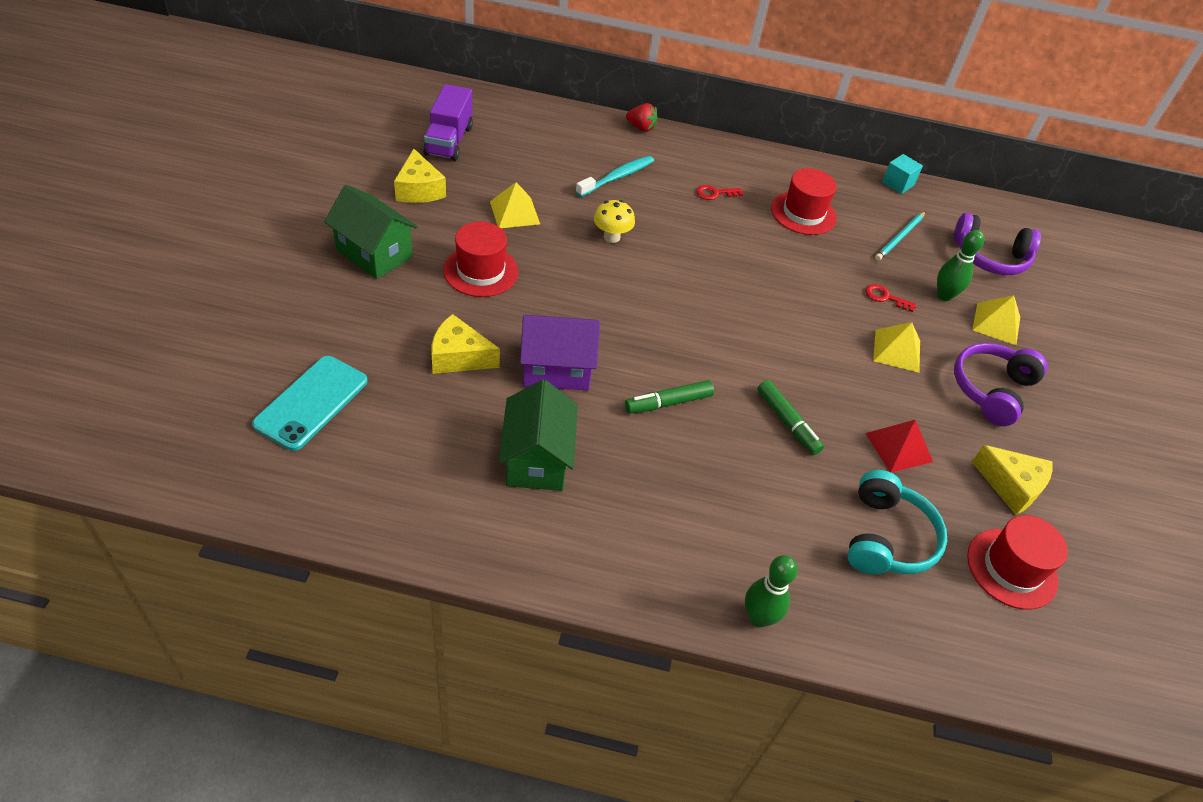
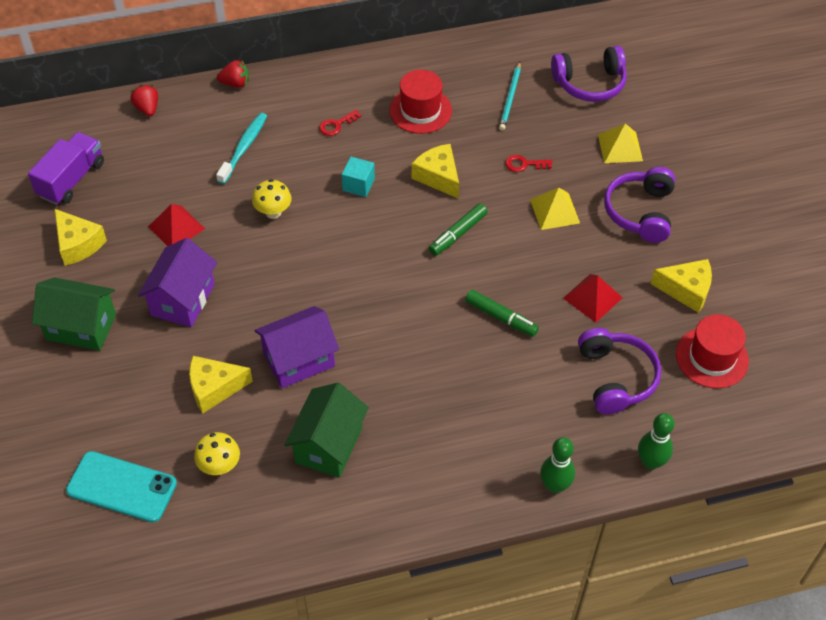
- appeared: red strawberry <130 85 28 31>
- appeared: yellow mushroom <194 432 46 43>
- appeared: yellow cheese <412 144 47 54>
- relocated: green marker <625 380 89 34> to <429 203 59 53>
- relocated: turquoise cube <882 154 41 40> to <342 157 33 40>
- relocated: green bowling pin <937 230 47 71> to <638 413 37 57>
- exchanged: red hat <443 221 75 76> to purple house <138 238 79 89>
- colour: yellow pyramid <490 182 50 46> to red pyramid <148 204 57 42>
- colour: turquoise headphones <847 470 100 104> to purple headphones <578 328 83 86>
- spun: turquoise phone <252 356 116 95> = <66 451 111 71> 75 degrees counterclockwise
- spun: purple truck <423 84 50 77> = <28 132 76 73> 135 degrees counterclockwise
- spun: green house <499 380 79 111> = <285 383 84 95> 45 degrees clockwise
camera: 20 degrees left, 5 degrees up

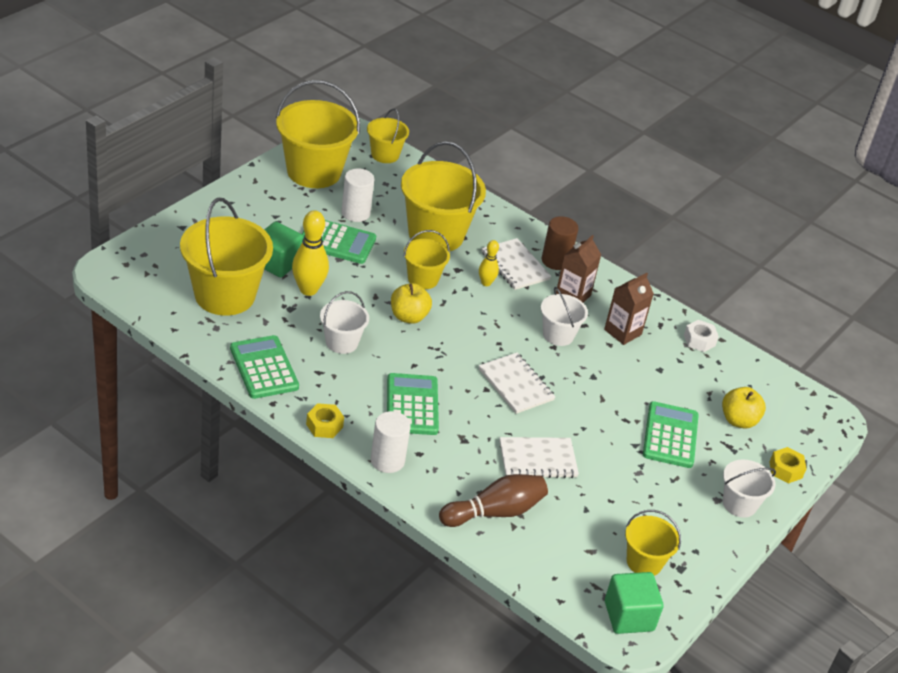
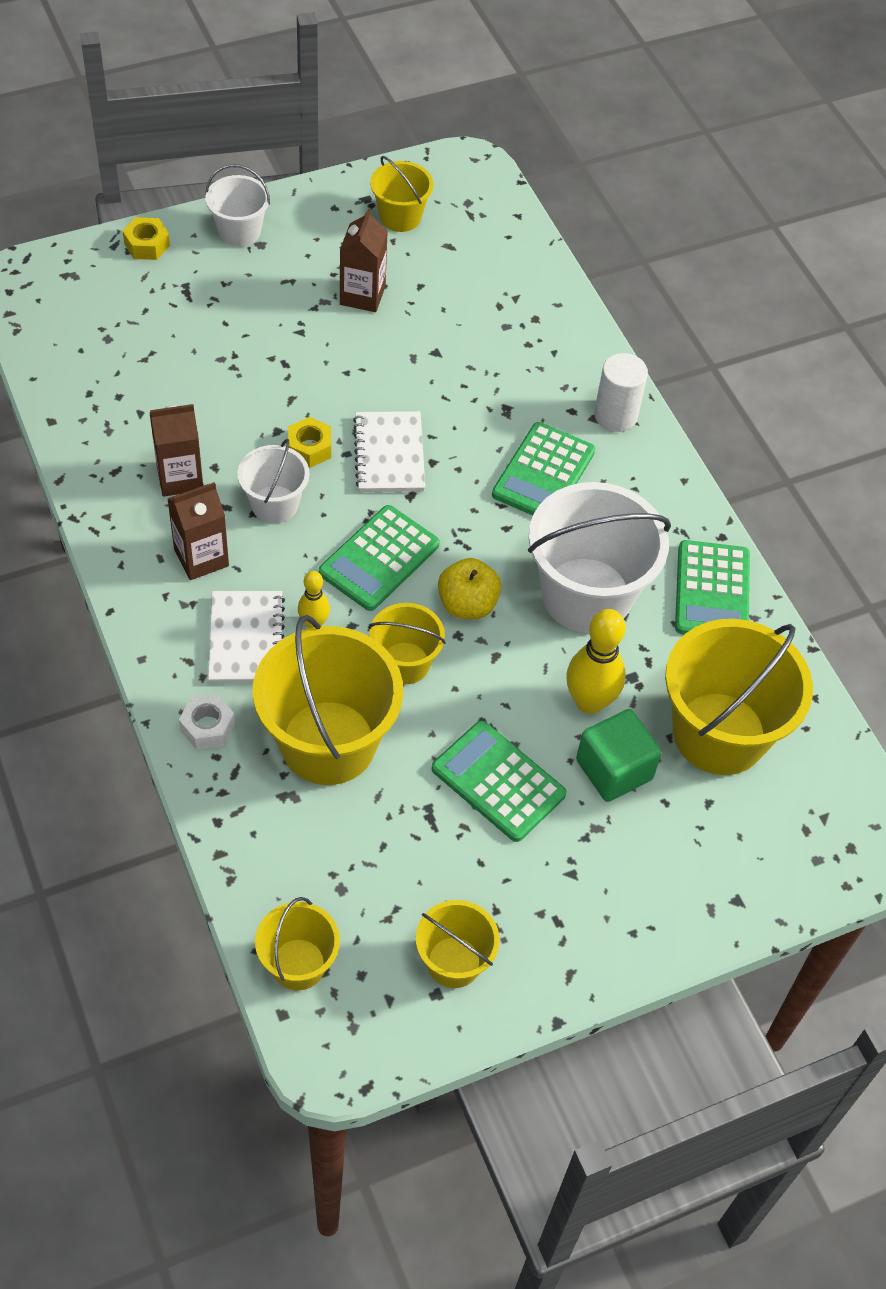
- missing: white cylinder <341 169 33 53>
- missing: brown bowling pin <439 474 109 53>
- missing: white notebook <500 437 79 41>
- missing: brown cylinder <542 216 37 54>
- missing: green cube <605 572 59 62>
- missing: yellow apple <722 387 44 42>
- appeared: brown carton <340 209 48 103>
- relocated: yellow nut <306 403 38 35> to <288 417 43 51>
- relocated: green calculator <643 401 56 67> to <319 505 121 106>
- relocated: white nut <684 320 35 32> to <179 694 56 56>
- size: yellow bucket <276 80 84 108> = <416 900 84 88> x0.53
- size: white bucket <320 291 49 63> = <528 482 143 151> x1.88
camera: 150 degrees left, 15 degrees up

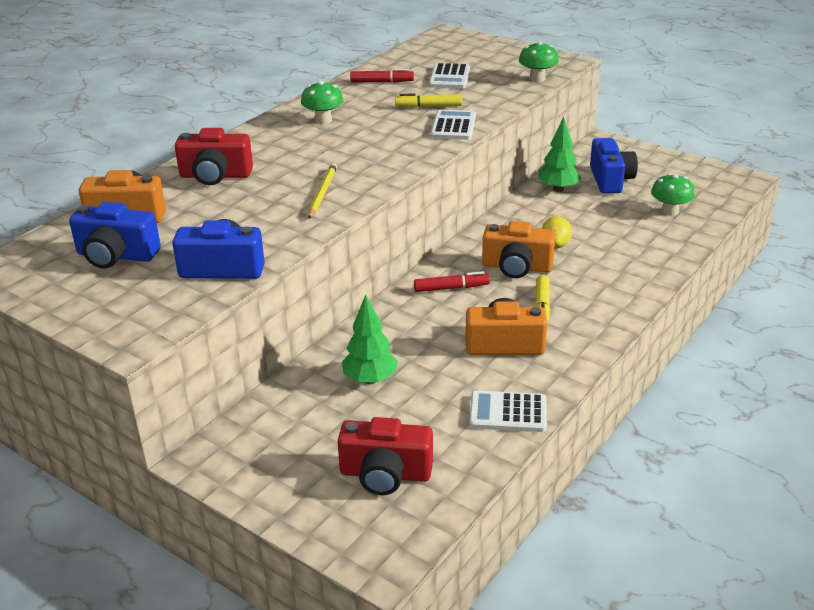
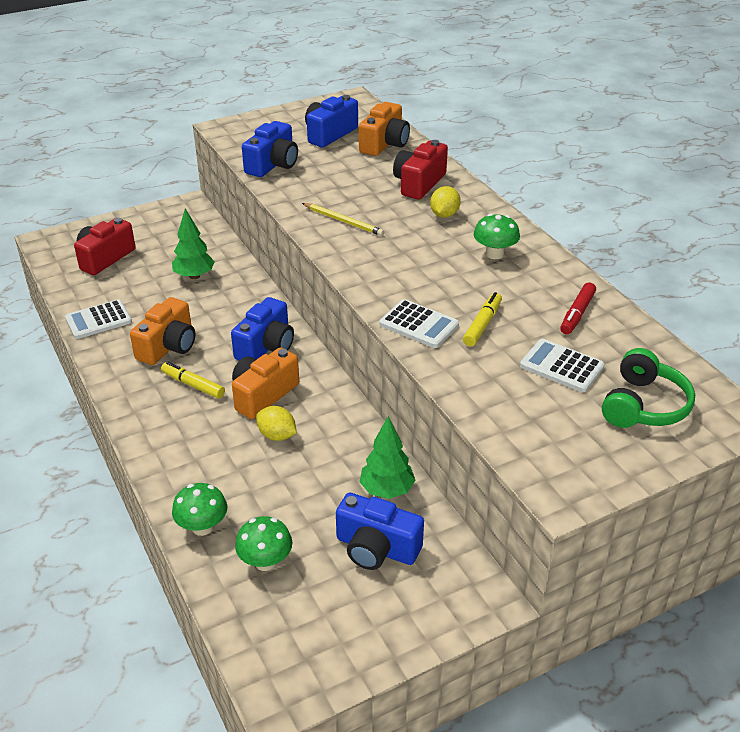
- appeared: yellow lemon <430 186 31 32>
- appeared: green headphones <602 348 93 80>
- relocated: green mushroom <519 41 40 41> to <172 483 55 53>
- exchanged: red marker <414 271 76 21> to blue camera <231 297 63 64>
- spun: white calculator <469 390 78 42> = <65 299 67 40> 150 degrees counterclockwise
camera: 115 degrees right, 5 degrees up

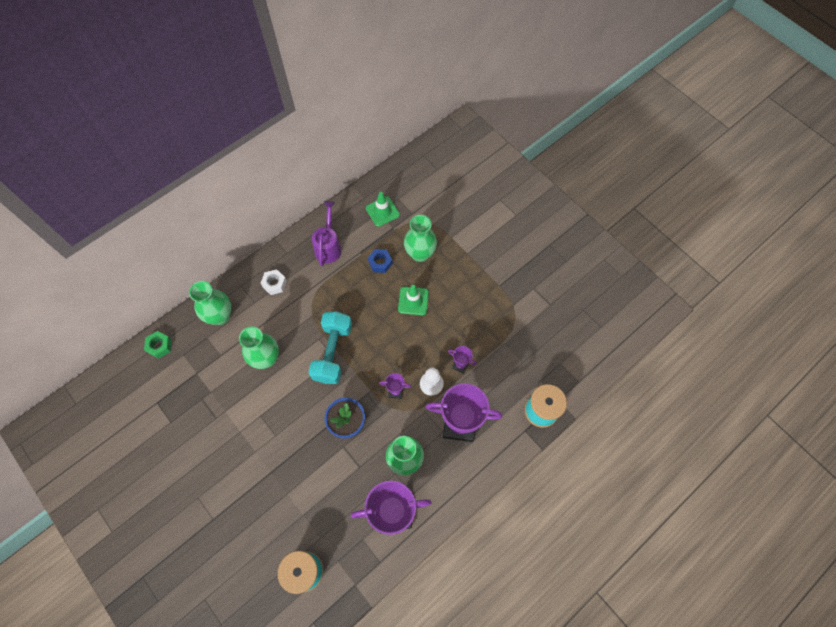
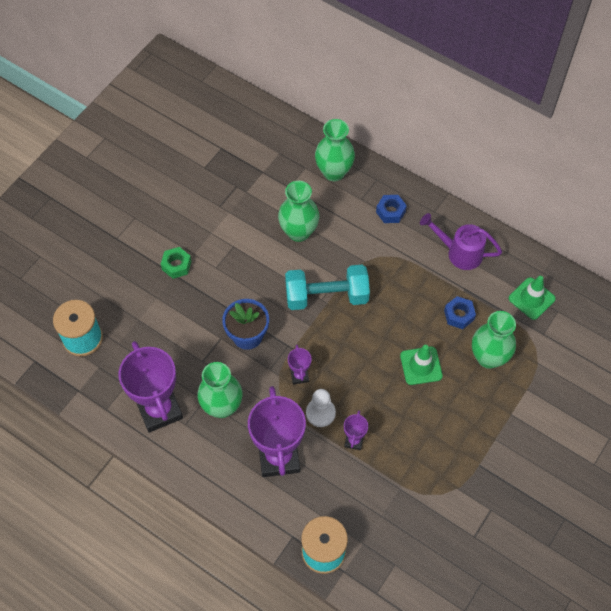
- relocated: green nut <144 331 28 28> to <161 247 30 32>
- colour: white nut <260 269 27 26> to blue nut <376 195 31 28>
- spun: purple watering can <312 201 30 66> = <420 213 82 57> 150 degrees counterclockwise
camera: 75 degrees right, 5 degrees down

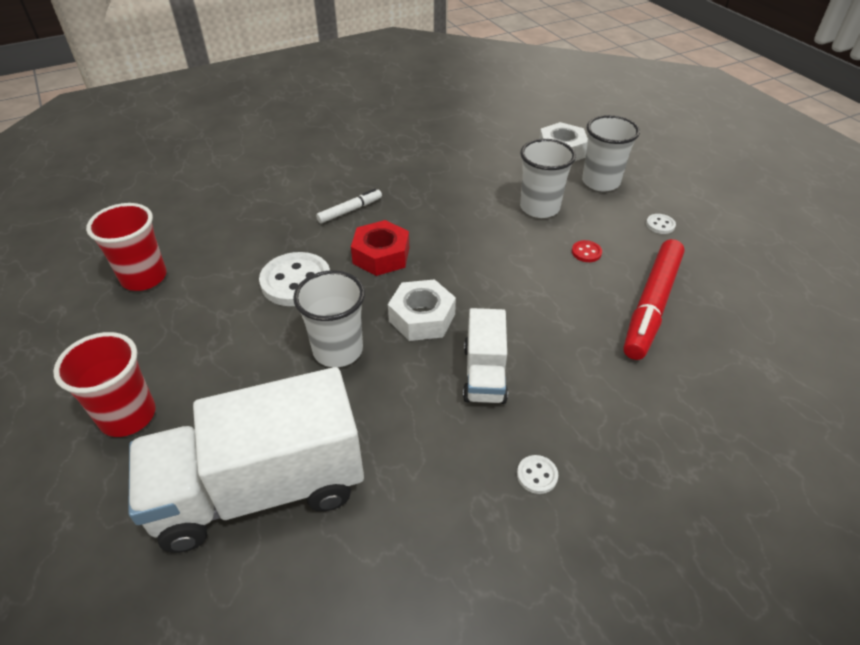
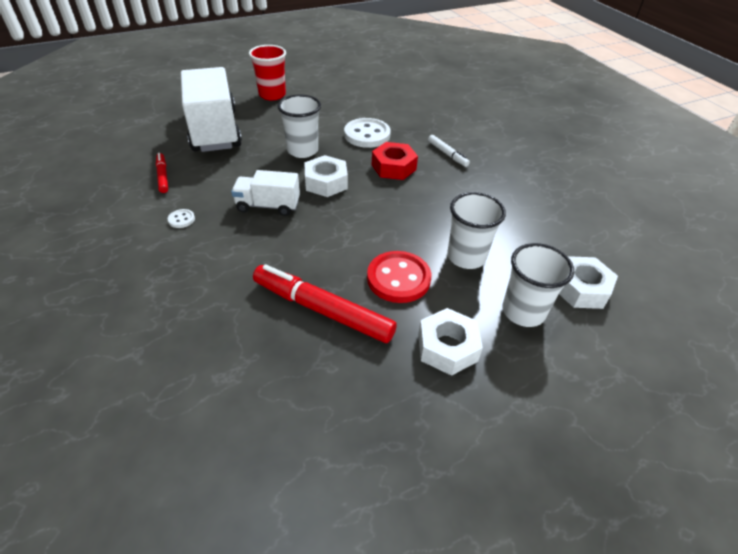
- missing: red cup <86 203 81 88>
- appeared: red marker <156 153 12 40>
- exchanged: white button <646 214 30 20> to white nut <418 308 65 68>
- size: red button <572 240 30 22> = <367 251 64 52> x2.26
camera: 90 degrees right, 0 degrees up

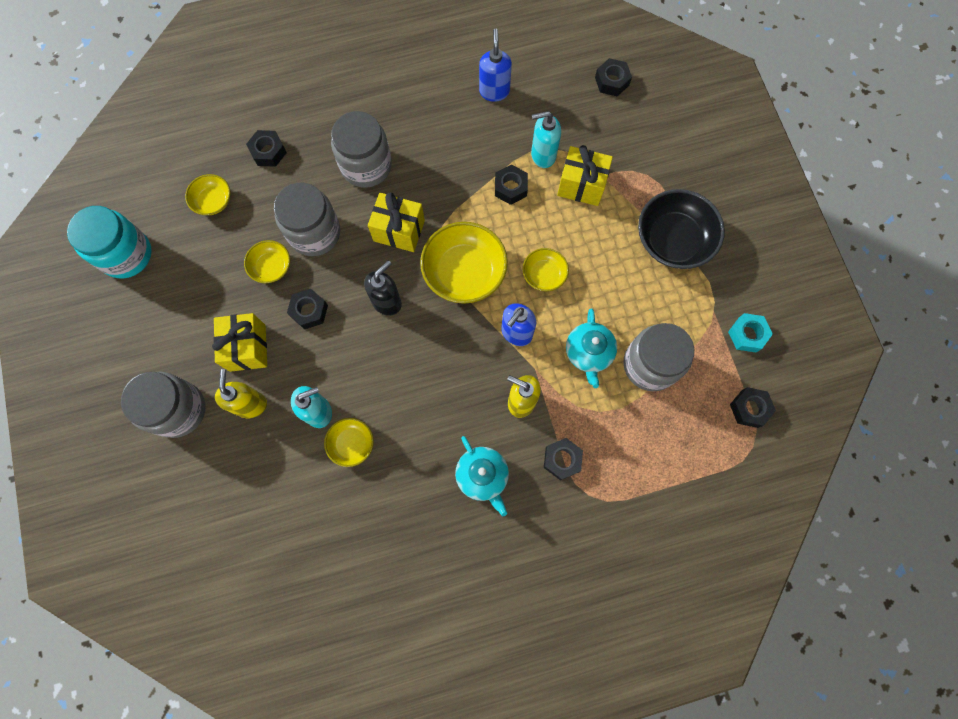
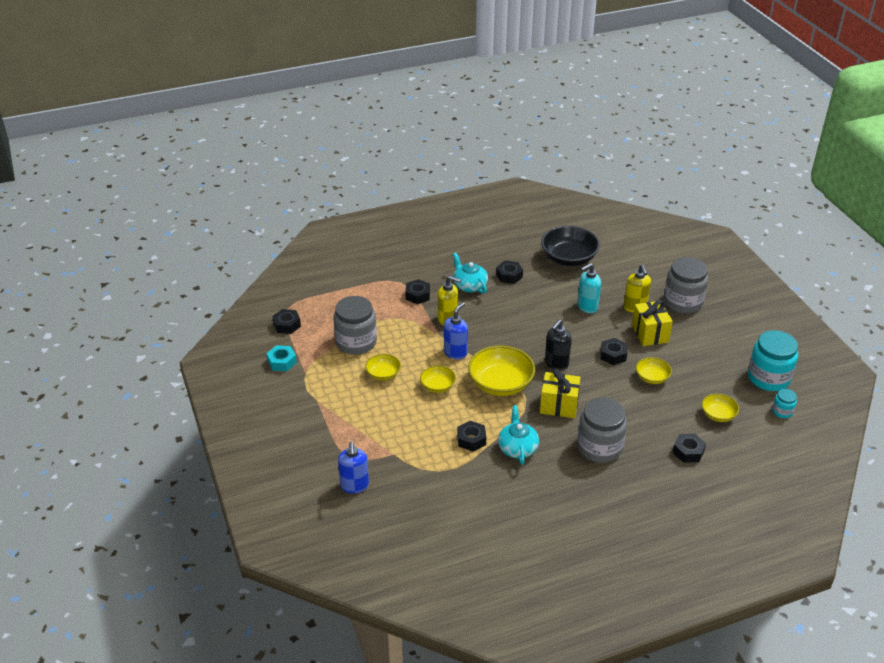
- missing: grey jar <274 183 66 73>
- missing: turquoise soap dispenser <531 111 30 57>
- missing: yellow gift <557 145 56 61>
- appeared: turquoise jar <772 389 25 29>
- relocated: yellow bowl <324 418 50 49> to <365 354 36 27>
- relocated: blue soap dispenser <479 28 33 74> to <338 442 31 52>
- relocated: turquoise teapot <566 309 51 79> to <498 405 41 60>
- relocated: black nut <595 58 37 38> to <496 261 27 23>
- relocated: black bowl <638 189 87 80> to <541 226 59 40>
camera: 175 degrees right, 35 degrees down

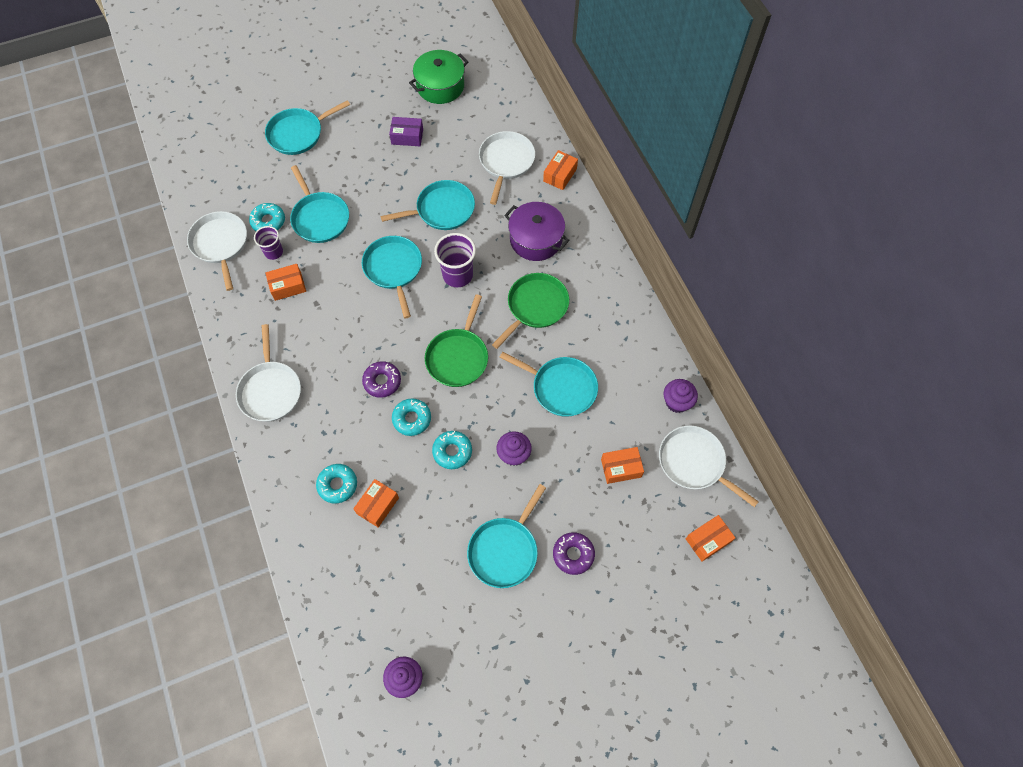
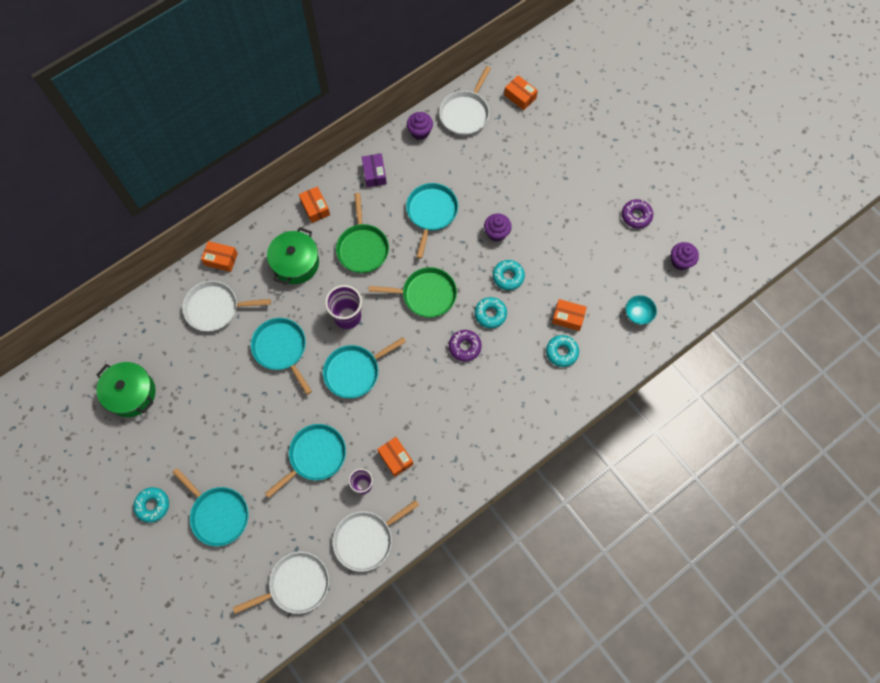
- missing: turquoise pan <467 484 79 104>
- appeared: turquoise bowl <625 295 32 30>
- relocated: white pan <236 324 65 98> to <233 552 96 62>
- relocated: turquoise donut <249 203 36 28> to <133 487 36 36>
- relocated: purple box <389 117 34 29> to <362 154 25 33>
- relocated: purple donut <553 532 42 43> to <622 199 31 29>
- relocated: orange box <601 447 43 37> to <299 186 31 37>
- colour: purple pot <504 202 65 59> to green pot <267 227 52 58>
- spun: green pan <492 273 77 76> = <336 193 53 80> 120 degrees counterclockwise
camera: 105 degrees left, 5 degrees up

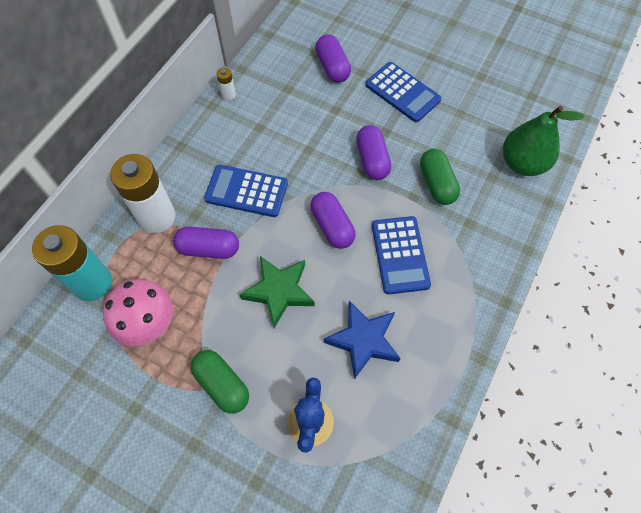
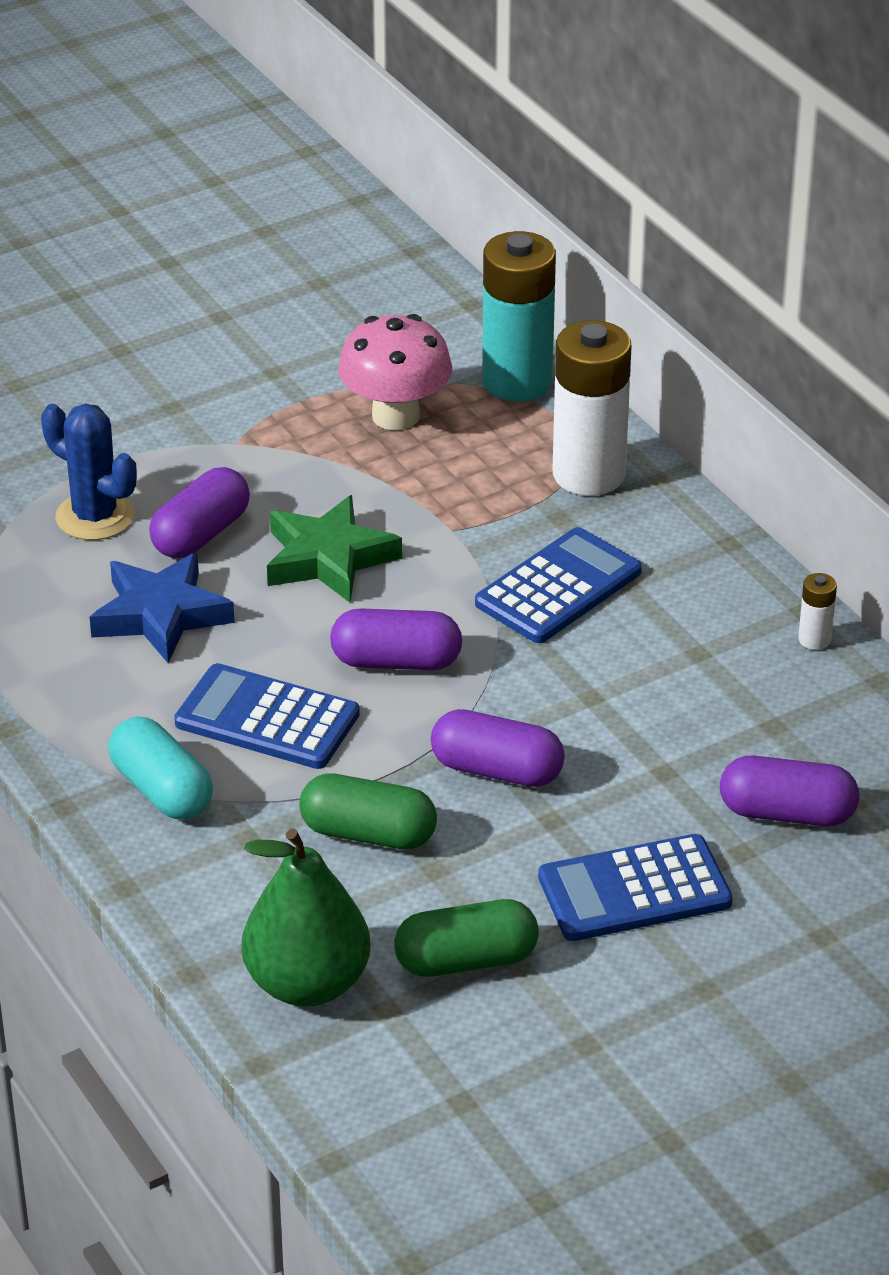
- appeared: turquoise capsule <108 717 105 103>
- relocated: purple capsule <173 226 66 33> to <149 467 101 91>
- relocated: green capsule <191 350 58 64> to <394 899 145 78>
camera: 120 degrees right, 25 degrees down

